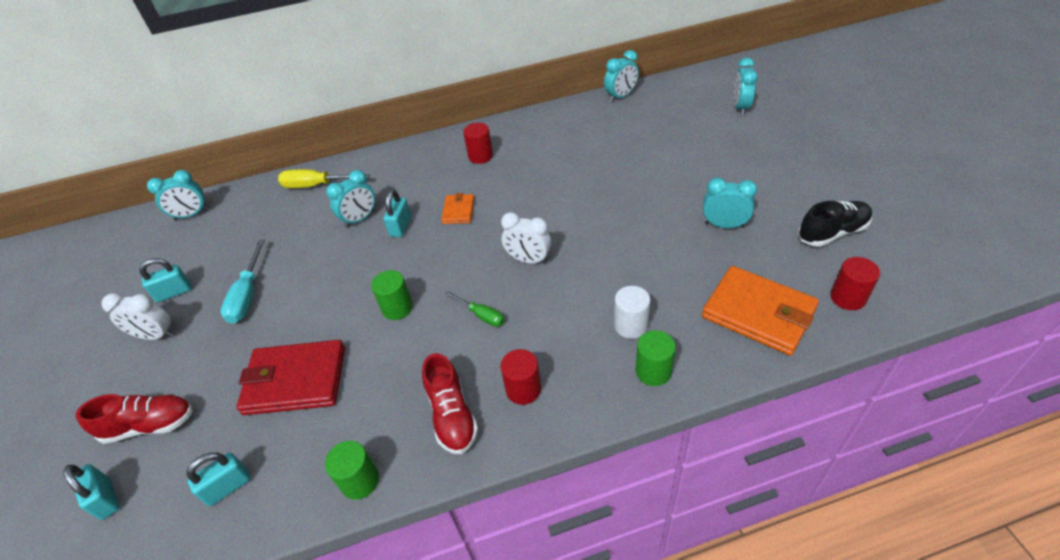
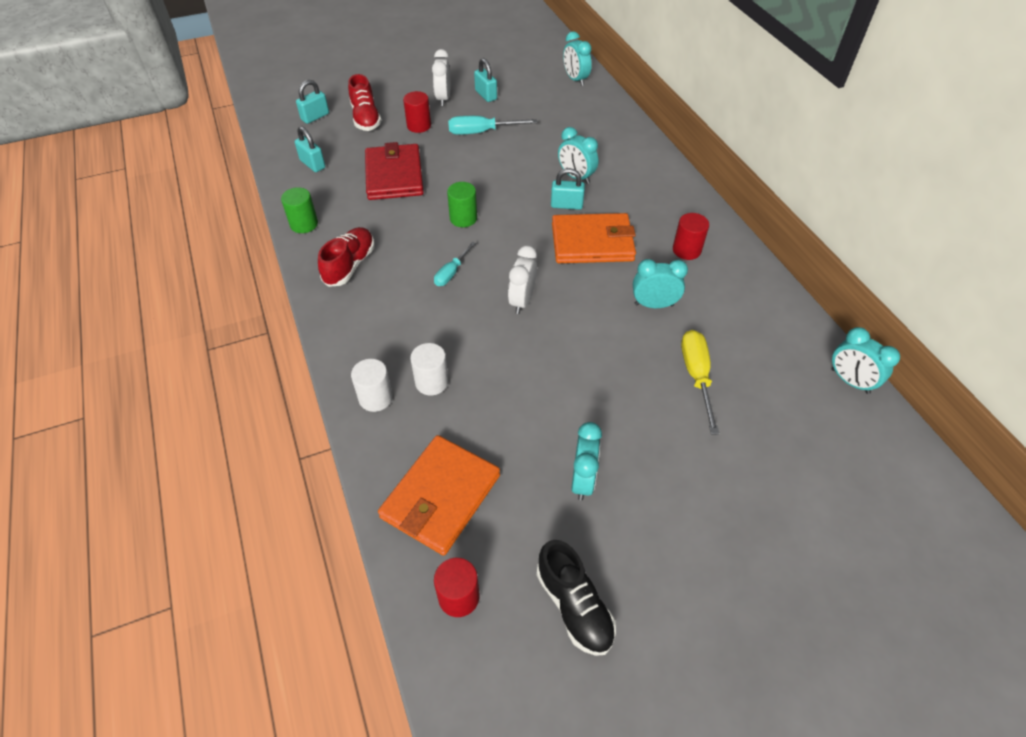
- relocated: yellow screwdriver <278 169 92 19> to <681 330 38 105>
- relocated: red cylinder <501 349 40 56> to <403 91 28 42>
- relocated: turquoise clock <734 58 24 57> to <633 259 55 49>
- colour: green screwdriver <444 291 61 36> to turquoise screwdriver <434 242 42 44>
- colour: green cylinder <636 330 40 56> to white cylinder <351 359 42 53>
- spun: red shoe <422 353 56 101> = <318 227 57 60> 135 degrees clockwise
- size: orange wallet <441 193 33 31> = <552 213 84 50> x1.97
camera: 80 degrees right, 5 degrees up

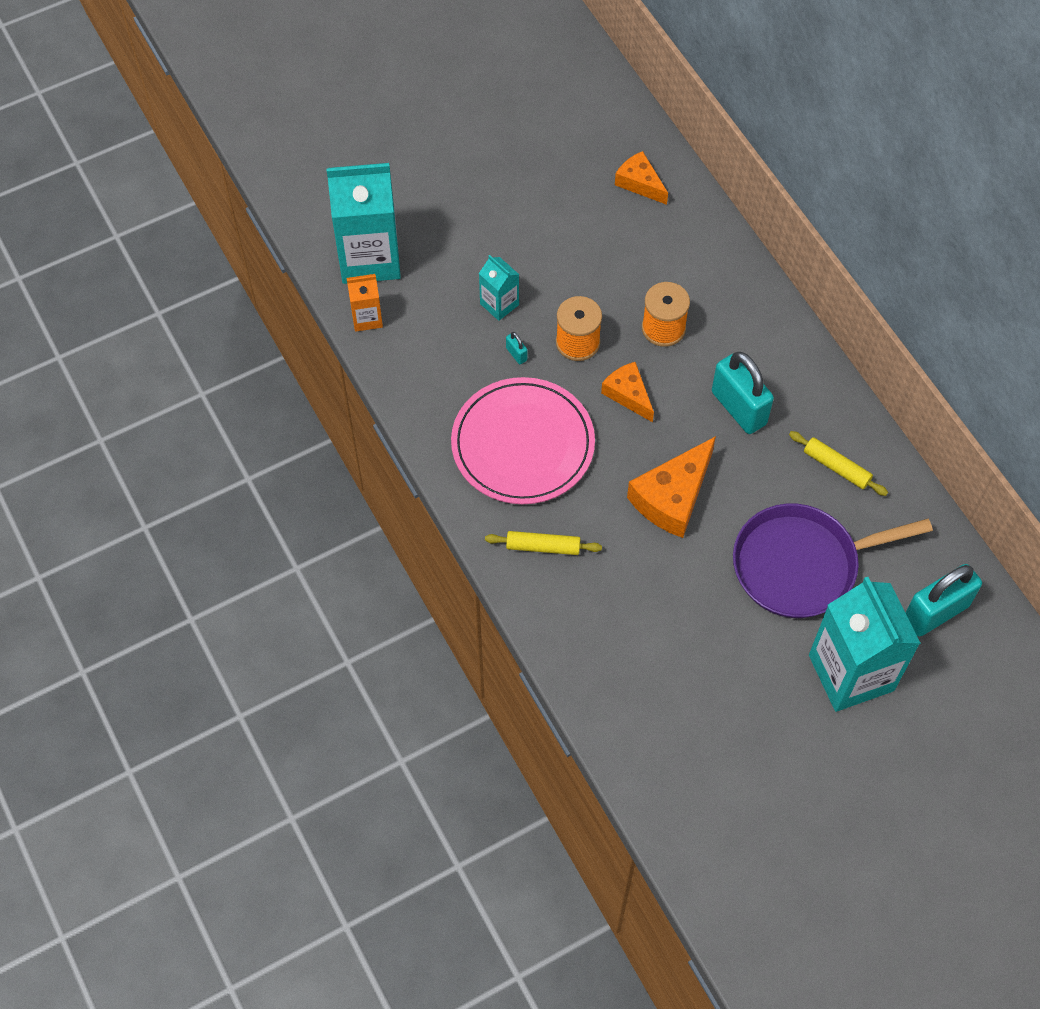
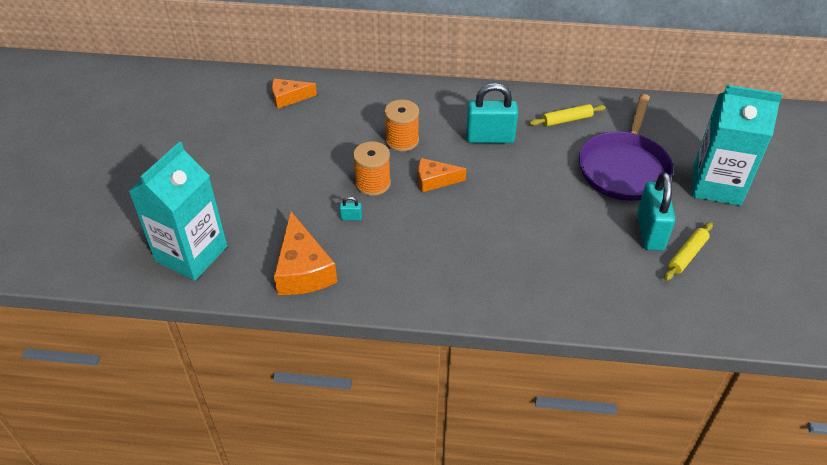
- missing: orange carton <347 274 36 58>
- missing: pink plate <451 377 144 127>
- missing: turquoise carton <479 255 40 66>
- relocated: yellow rolling pin <485 531 117 24> to <664 222 49 59>
- relocated: orange cheese <627 436 89 102> to <274 211 63 84>
- relocated: turquoise padlock <905 564 77 73> to <637 172 38 79>
camera: 55 degrees left, 15 degrees down

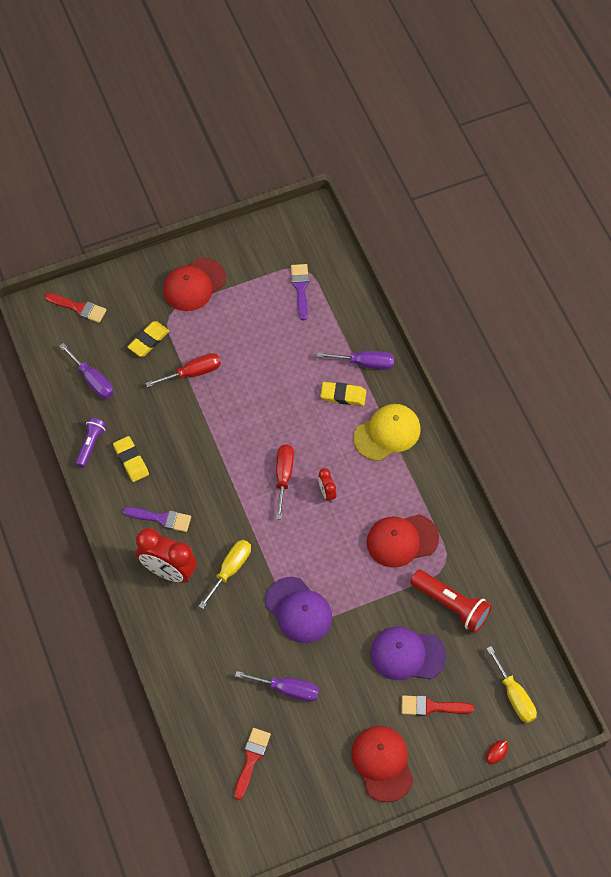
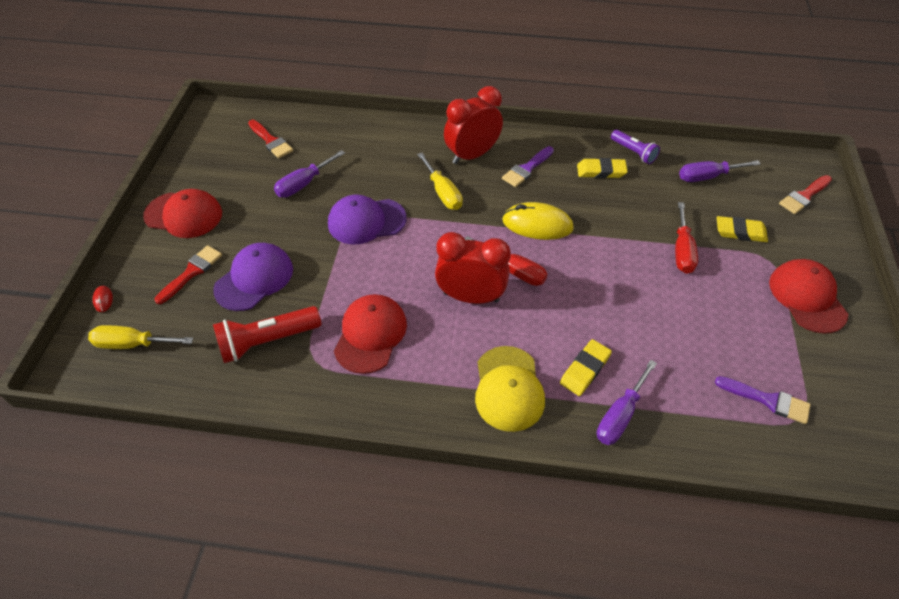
- appeared: yellow mouse <502 202 72 38>
- spun: yellow eraser <127 321 42 36> = <717 216 51 26> 60 degrees counterclockwise
- size: red clock <318 468 18 34> = <435 232 76 72> x2.08
camera: 120 degrees right, 10 degrees down

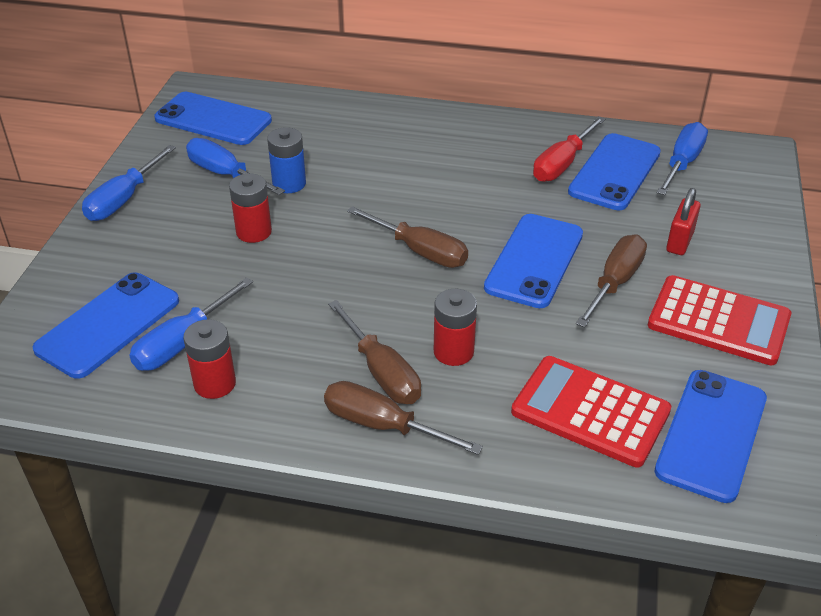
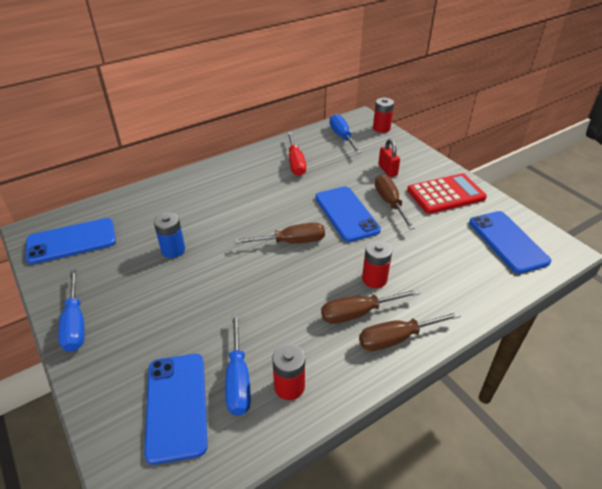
- missing: blue screwdriver <186 138 99 57>
- missing: red calculator <511 356 160 112>
- missing: blue phone <568 133 93 77>
- relocated: red battery <229 173 43 70> to <373 98 21 35>
- spun: brown screwdriver <328 300 93 104> = <321 289 100 35> 150 degrees clockwise
camera: 45 degrees left, 0 degrees up

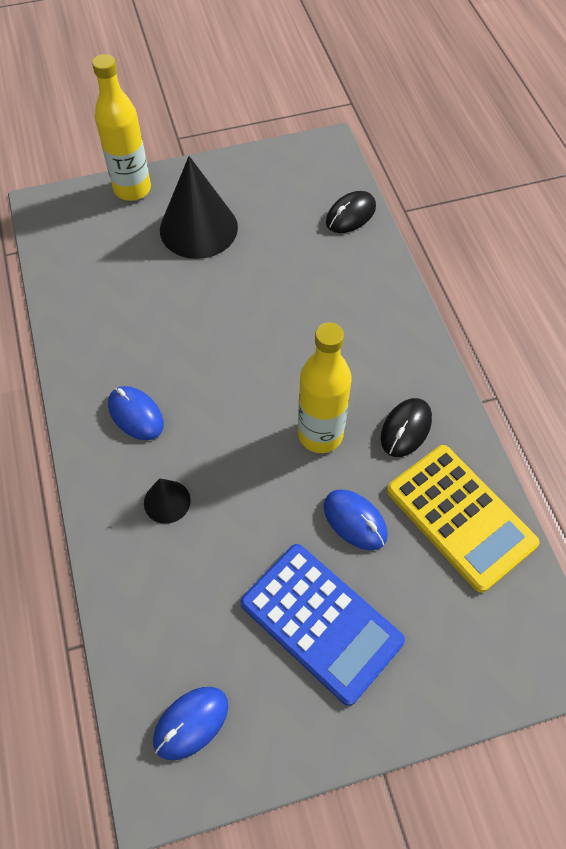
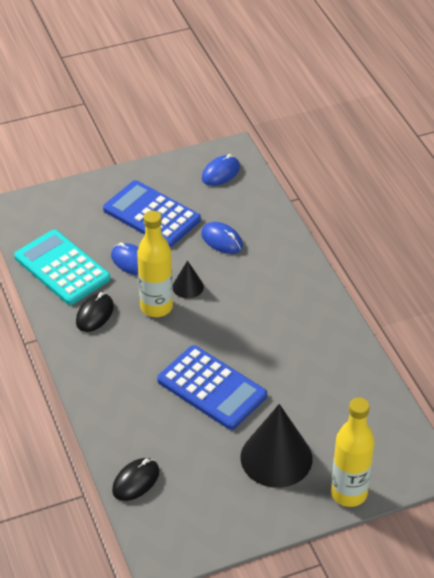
- appeared: blue calculator <157 345 110 85>
- relocated: blue mouse <108 386 56 54> to <201 222 42 32>
- relocated: black cone <144 478 47 46> to <173 261 31 38>
- colour: yellow calculator <387 445 153 148> to turquoise calculator <14 230 96 75>
camera: 175 degrees right, 15 degrees down

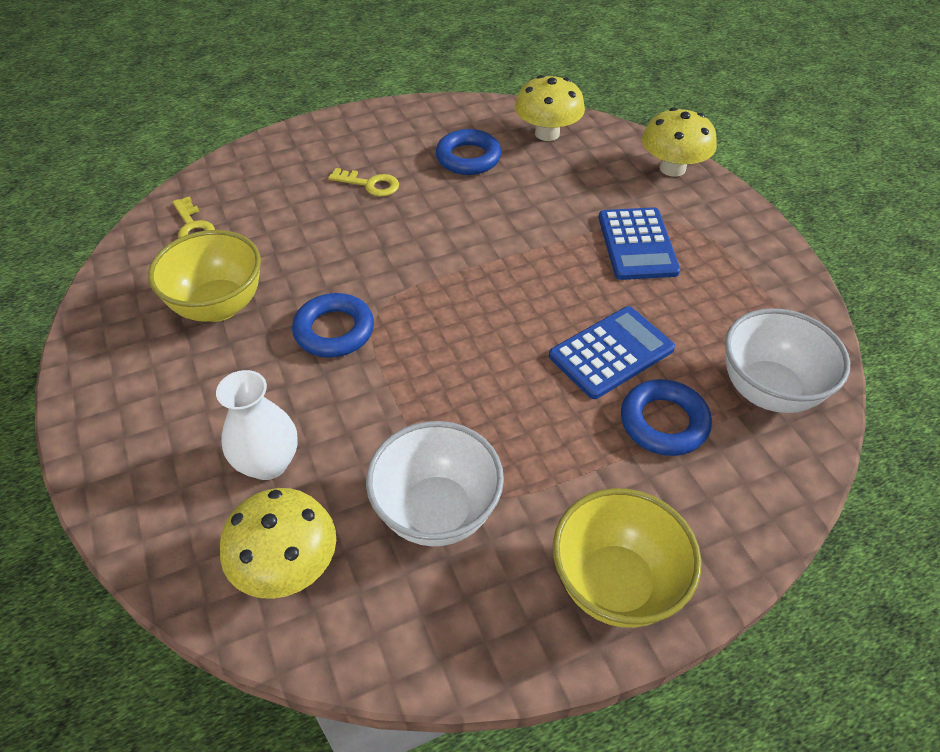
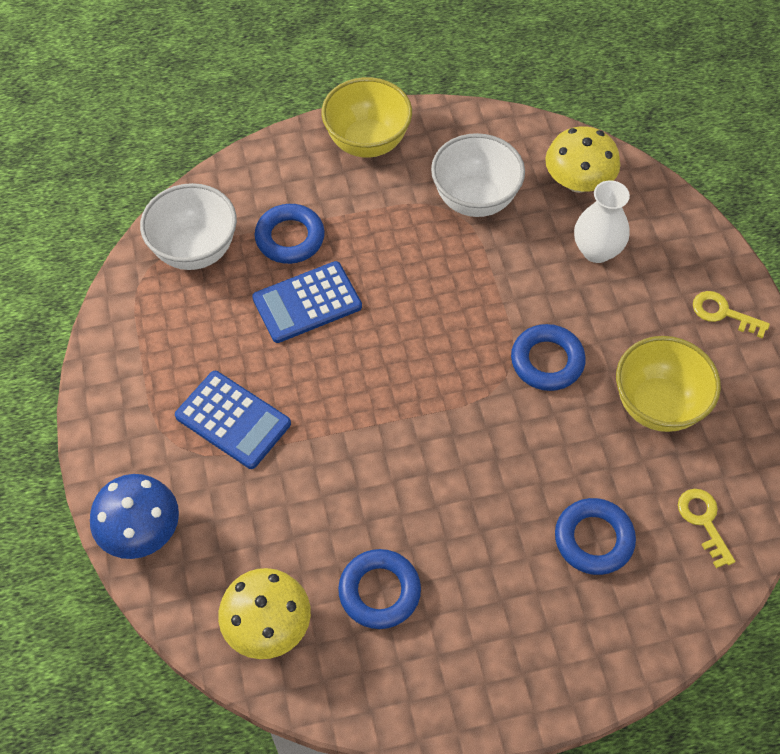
- appeared: blue ring <555 498 81 77>
- relocated: yellow key <328 168 71 29> to <693 291 77 47>
- colour: yellow mushroom <642 107 75 70> to blue mushroom <90 474 89 85>
- spun: blue calculator <599 207 81 73> = <175 371 116 98> 120 degrees clockwise
camera: 170 degrees left, 10 degrees up

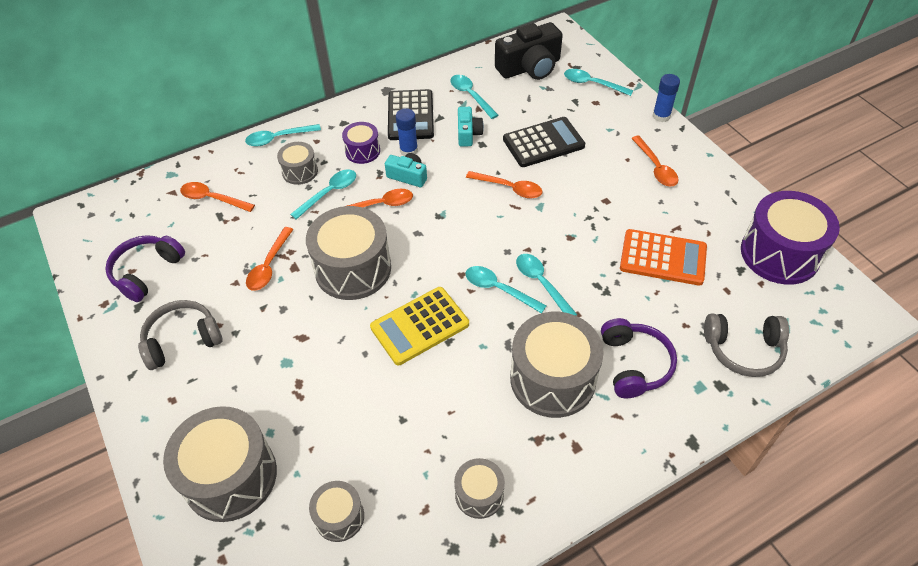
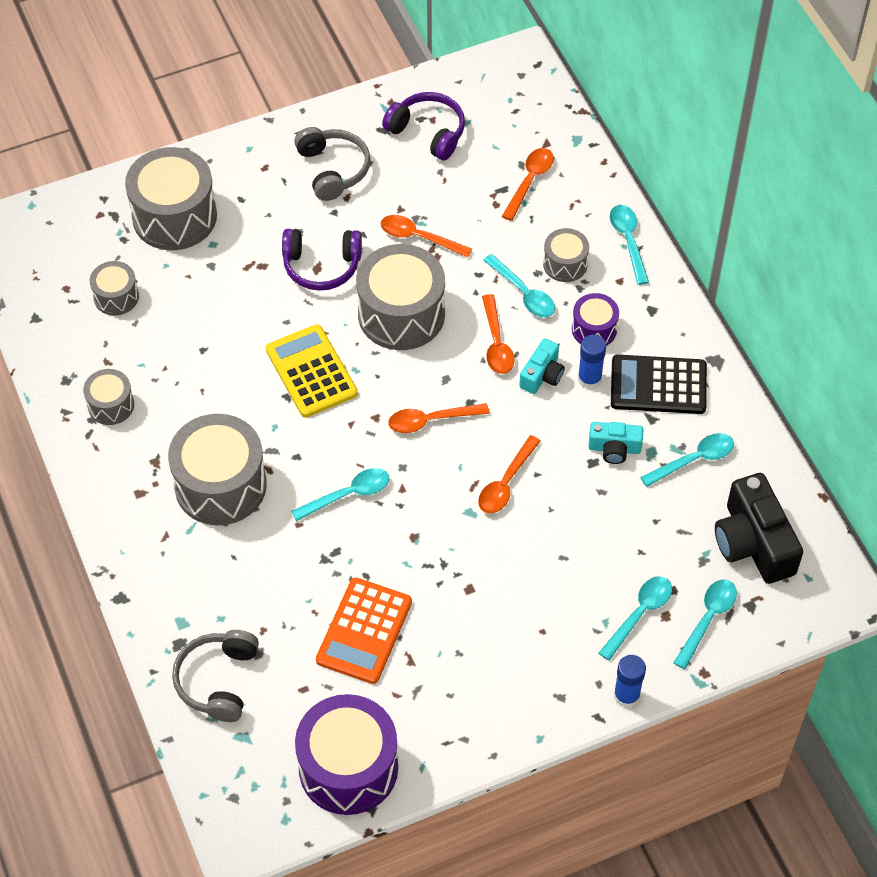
- missing: black calculator <503 117 82 50>
- relocated: turquoise spoon <466 266 81 47> to <599 577 73 84>
- relocated: purple headphones <601 318 76 80> to <282 229 80 62>
- relocated: orange spoon <631 136 48 50> to <388 403 101 30>
camera: 95 degrees right, 5 degrees up

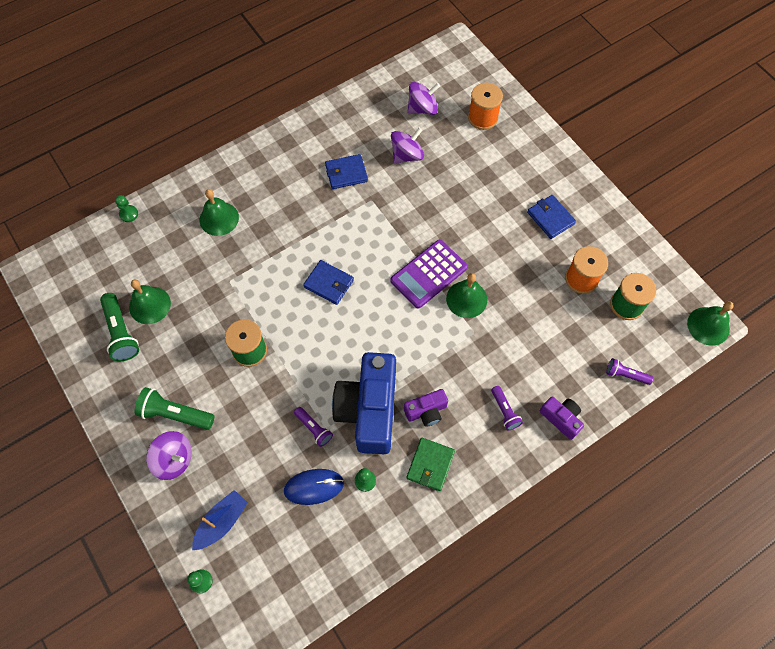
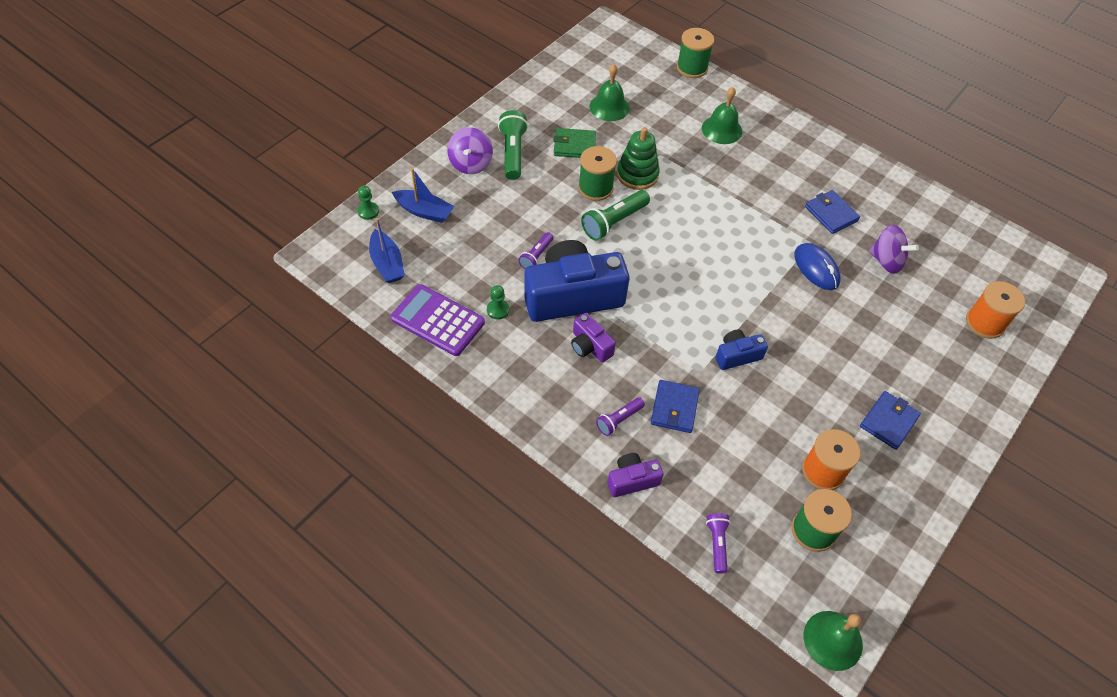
- missing: purple spinning top <408 82 32 33>
- appeared: blue boat <369 218 36 65>
- appeared: green stacking toy <617 127 43 63>
- relocated: green flashlight <100 293 39 68> to <581 190 69 51>
- relocated: blue mouse <284 469 60 36> to <794 243 46 47>
- relocated: blue wallet <303 260 51 45> to <651 380 48 53>
- relocated: purple calculator <390 240 77 69> to <391 284 94 72>
- relocated: green wallet <407 438 48 53> to <554 128 42 30>
- exchanged: green pawn <115 195 23 27> to green spool <677 28 37 50>
- exchanged: green bell <446 273 41 45> to blue camera <715 330 53 40>
- spun: purple camera <540 396 44 44> = <607 453 57 44> 135 degrees counterclockwise
camera: 70 degrees right, 10 degrees down

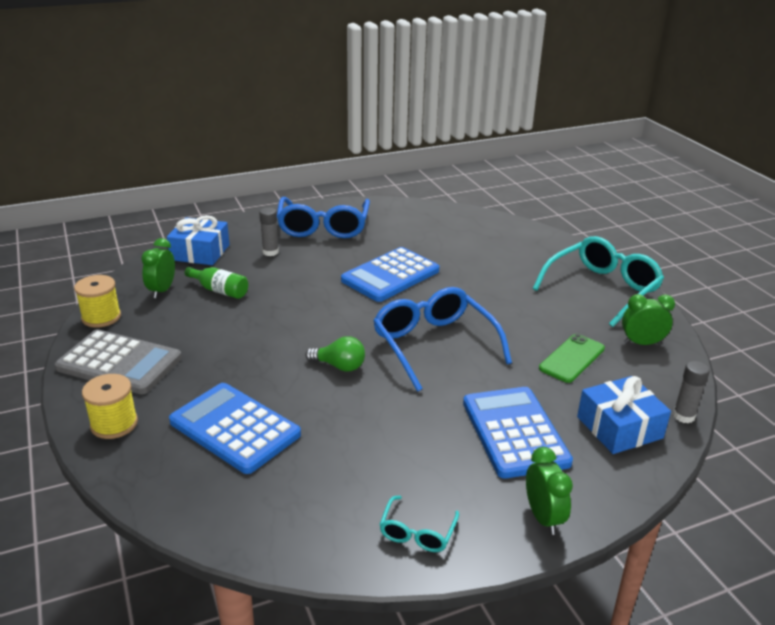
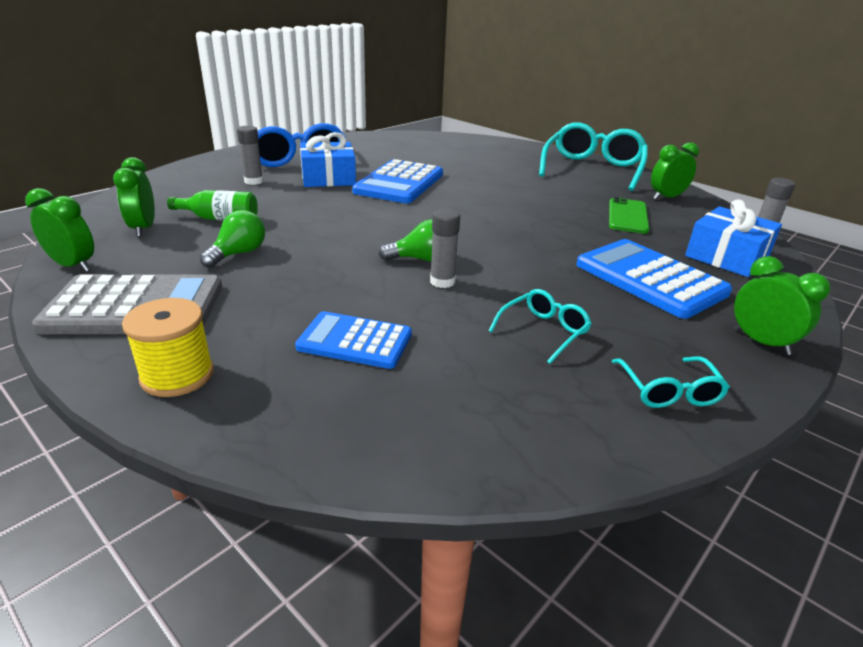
- missing: blue glasses <373 287 139 105>
- appeared: green light bulb <200 210 65 58>
- appeared: grey glue stick <430 209 30 79>
- appeared: turquoise glasses <489 289 103 75>
- relocated: blue gift <167 215 63 50> to <300 132 56 55>
- exchanged: yellow spool <74 275 47 53> to green clock <25 188 69 84>
- size: blue calculator <169 383 132 91> = <295 311 117 58> x0.64
camera: 25 degrees left, 0 degrees up

